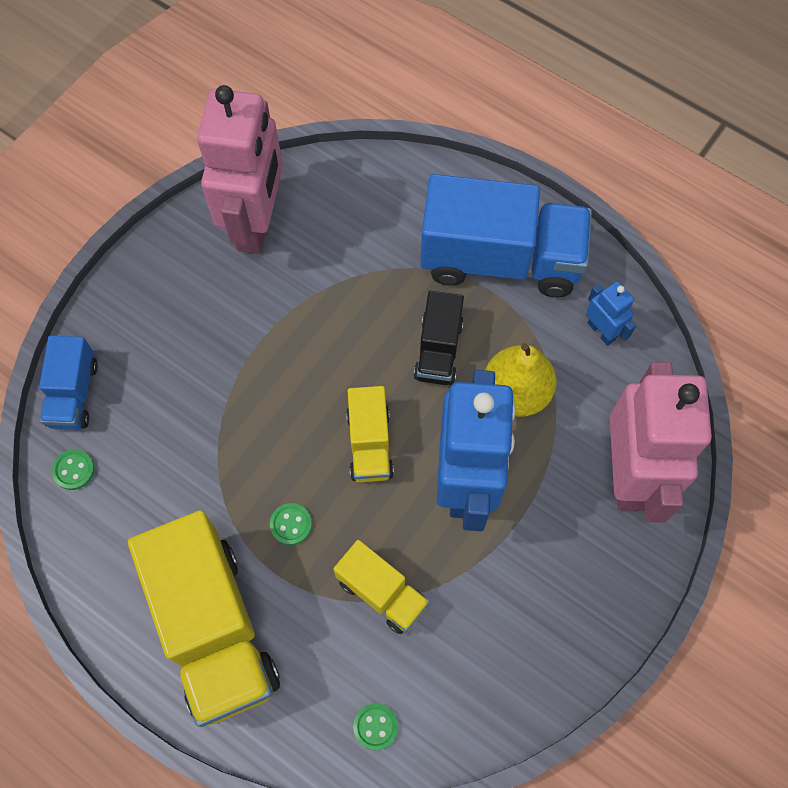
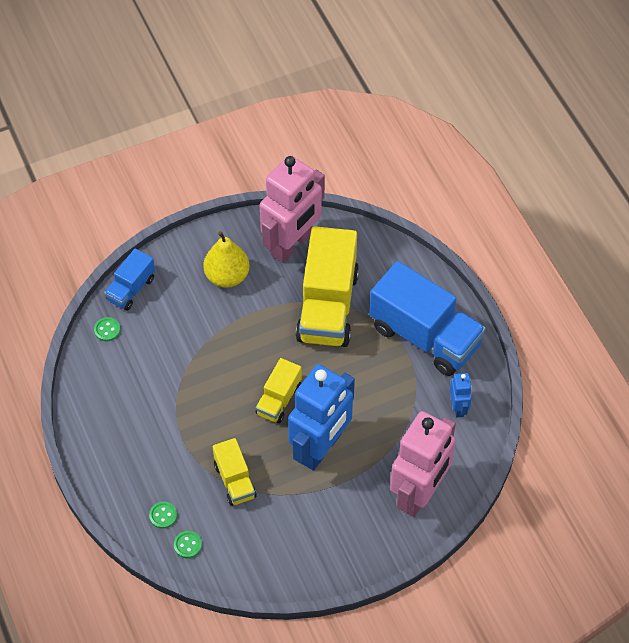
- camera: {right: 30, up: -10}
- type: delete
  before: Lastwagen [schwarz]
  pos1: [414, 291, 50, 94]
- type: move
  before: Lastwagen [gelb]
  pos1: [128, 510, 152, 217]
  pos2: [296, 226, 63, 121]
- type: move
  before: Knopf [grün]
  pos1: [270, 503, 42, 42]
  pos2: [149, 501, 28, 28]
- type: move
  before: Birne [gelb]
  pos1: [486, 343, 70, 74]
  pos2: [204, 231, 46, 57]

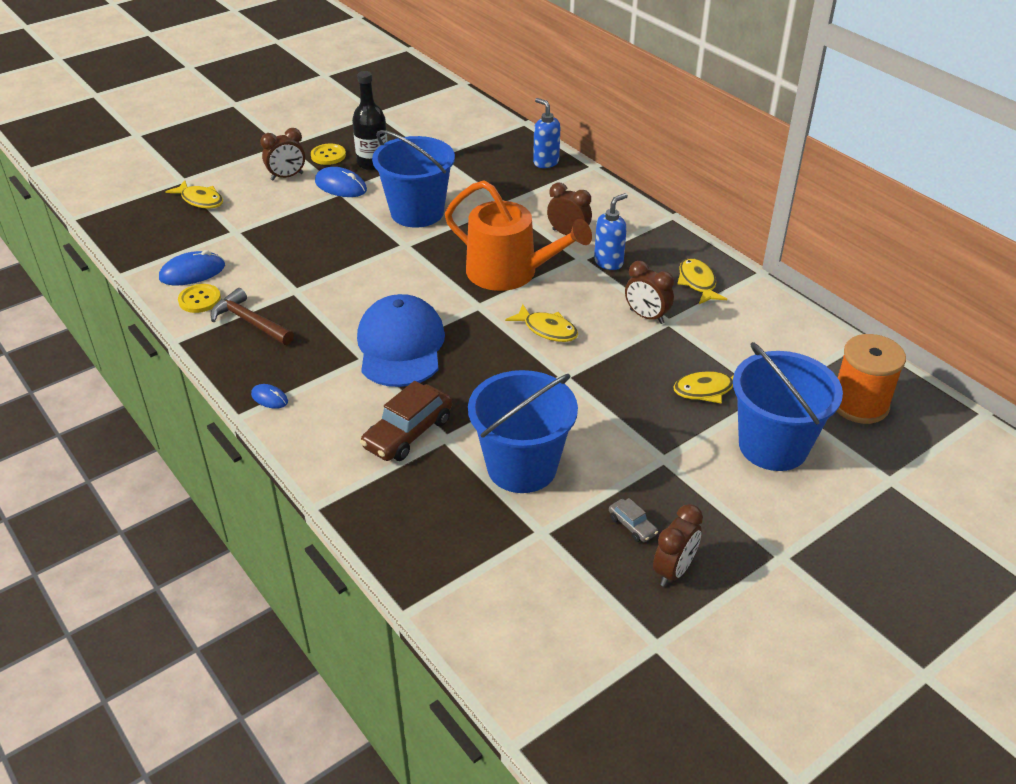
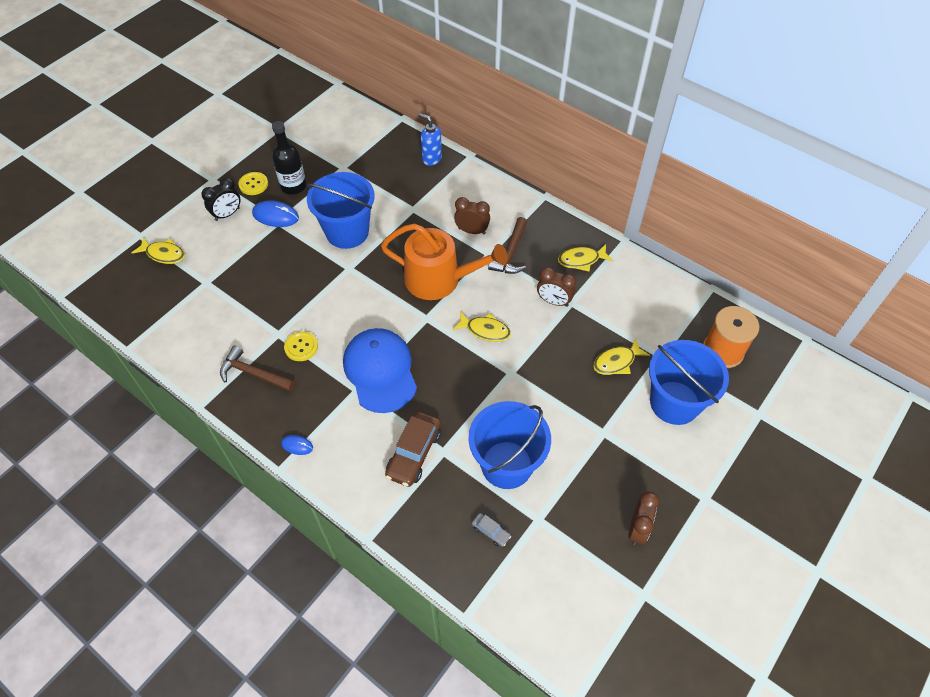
- camera: {right: -15, up: 15}
- type: delete
  before: Computermaus [blau]
  pos1: [159, 250, 66, 35]
- type: move
  before: Knopf [gelb]
  pos1: [178, 284, 43, 29]
  pos2: [284, 331, 34, 30]
- type: move
  before: Auto [grau]
  pos1: [609, 498, 49, 44]
  pos2: [472, 513, 39, 34]
- type: replace
  before: Seifenspender [blau]
  after: Hammer [braun]
  pos1: [594, 193, 34, 77]
  pos2: [488, 217, 39, 57]
- type: recolor
  before: Wecker [braun]
  after: Wecker [schwarz]
  pos1: [260, 128, 46, 52]
  pos2: [201, 178, 40, 43]
- type: rotate
  before: Fisch [gelb]
  pos1: [677, 258, 50, 46]
  pos2: [558, 244, 55, 28]
  turn: -75

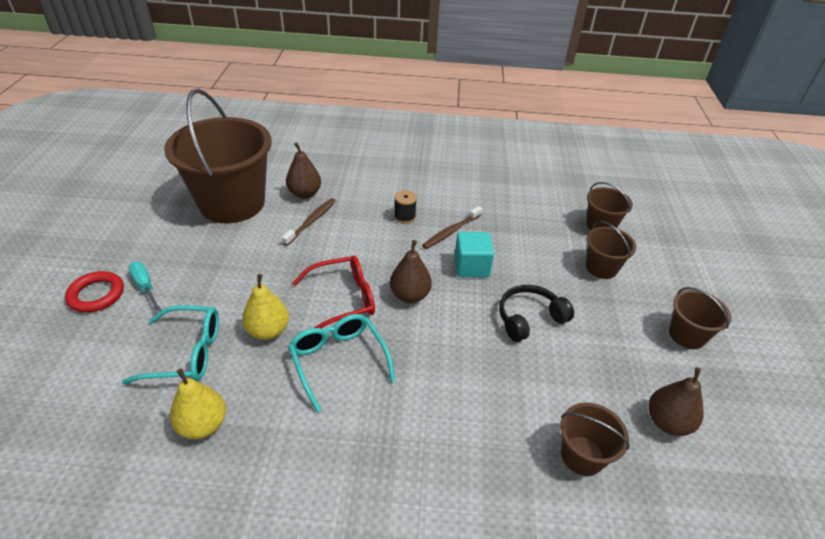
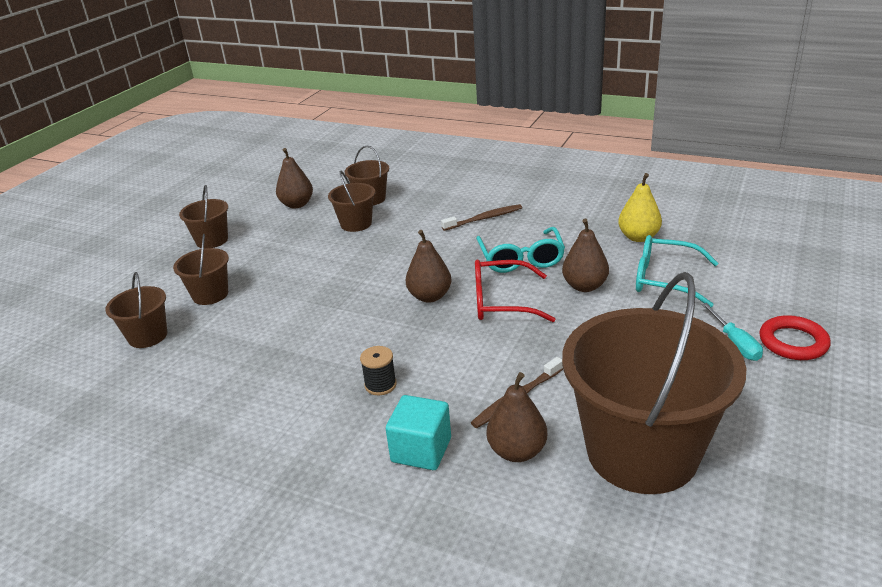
- camera: {right: -155, up: -10}
- type: delete
  before: Kopfhörer [schwarz]
  pos1: [499, 285, 75, 57]
- type: insert
  after: Eimer [braun]
  pos2: [328, 171, 47, 61]
- type: move
  before: Zahnbürste [braun]
  pos1: [422, 206, 61, 43]
  pos2: [441, 204, 81, 27]
- type: move
  before: Kubus [türkis]
  pos1: [455, 232, 39, 45]
  pos2: [386, 395, 65, 75]
- type: recolor
  before: Birne [gelb]
  after: Birne [braun]
  pos1: [242, 274, 47, 66]
  pos2: [562, 219, 47, 73]

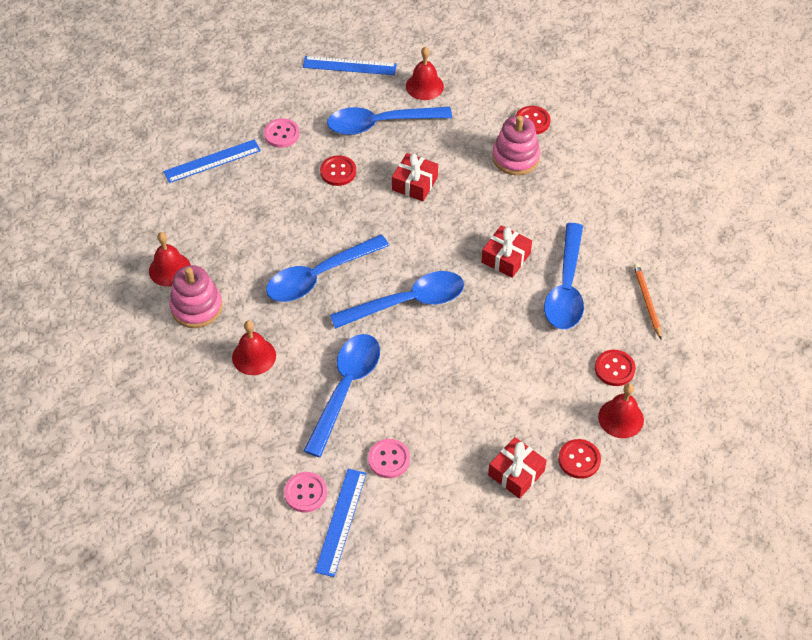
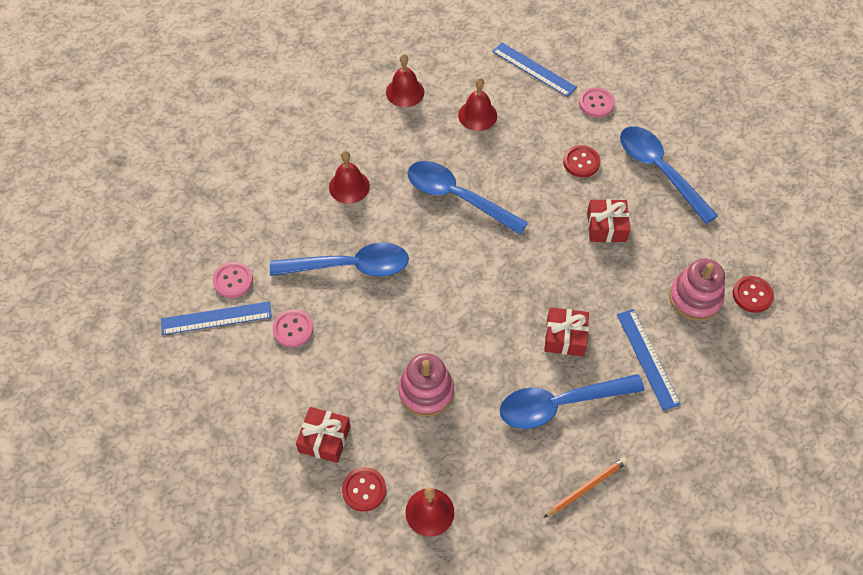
- camera: {right: 65, up: 5}
- type: delete
  before: Löffel [blau]
  pos1: [330, 271, 134, 58]
- type: delete
  before: Knopf [rot]
  pos1: [595, 350, 41, 36]
- type: move
  before: Stapelspielzeug [rosa]
  pos1: [169, 265, 54, 63]
  pos2: [398, 353, 56, 64]
- type: move
  before: Lineal [blau]
  pos1: [303, 56, 94, 19]
  pos2: [617, 309, 64, 101]
- type: move
  before: Glocke [rot]
  pos1: [406, 46, 38, 54]
  pos2: [458, 78, 39, 53]

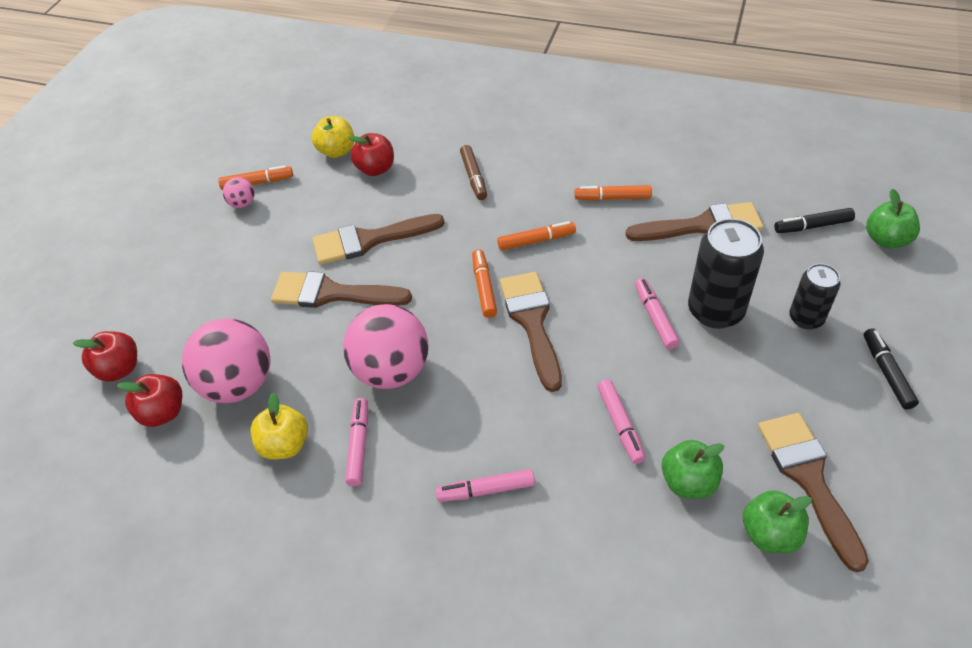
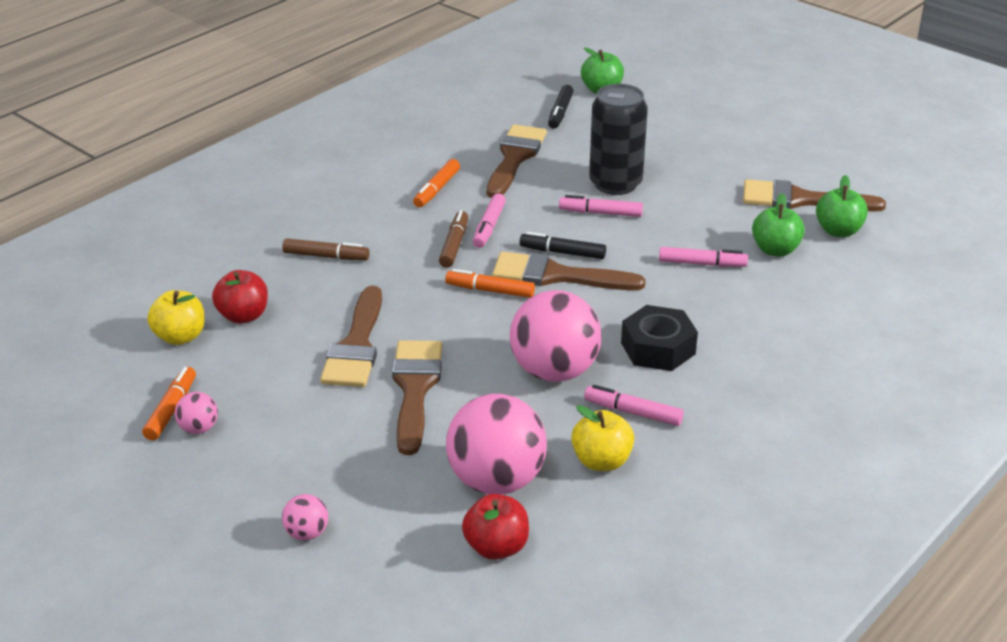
- camera: {right: -70, up: -15}
- type: delete
  before: Apfel [rot]
  pos1: [73, 331, 64, 51]
- type: delete
  before: Dose [schwarz]
  pos1: [789, 264, 52, 65]
- type: insert
  after: Ball [rosa]
  pos2: [282, 494, 46, 47]
- type: insert
  after: Sechskantmutter [schwarz]
  pos2: [621, 305, 77, 66]
- type: move
  before: Filzstift [rosa]
  pos1: [436, 469, 99, 33]
  pos2: [473, 193, 33, 55]
- type: move
  before: Filzstift [schwarz]
  pos1: [864, 328, 55, 81]
  pos2: [519, 232, 87, 27]
- type: recolor
  before: Filzstift [orange]
  after: Filzstift [braun]
  pos1: [497, 221, 79, 29]
  pos2: [439, 210, 29, 58]
- type: rotate
  before: Pinsel [braun]
  pos1: [271, 271, 141, 37]
  pos2: [392, 340, 50, 115]
  turn: 150

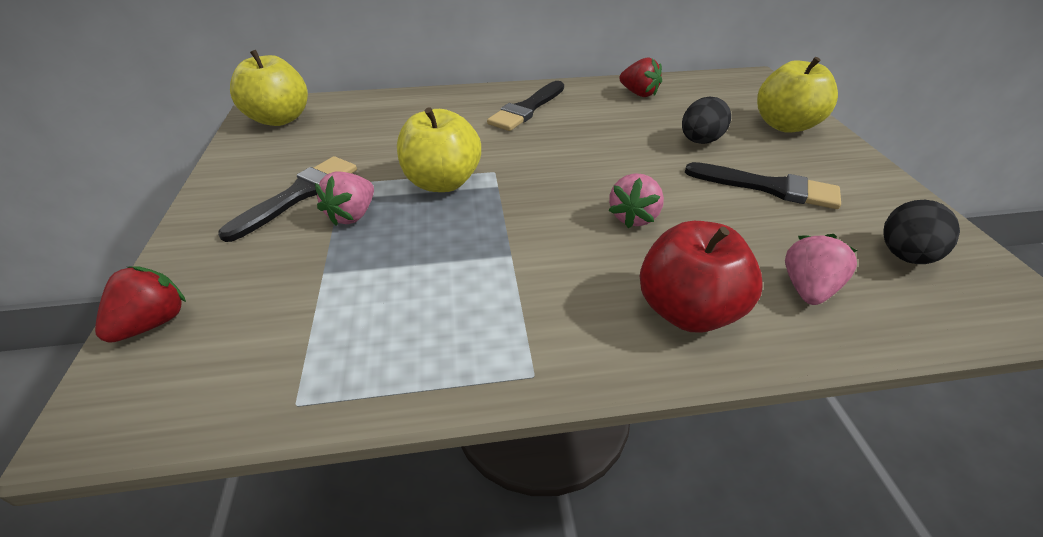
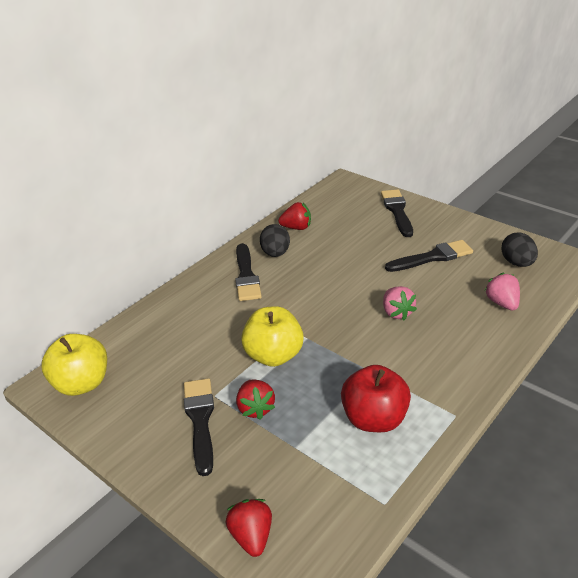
- camera: {right: -40, up: -5}
- type: move
  before: Apfel [rot]
  pos1: [640, 221, 122, 111]
  pos2: [341, 365, 70, 67]
- type: move
  before: Ei [schwarz]
  pos1: [682, 97, 49, 47]
  pos2: [260, 224, 30, 33]
- type: replace
  before: Apfel [gelb]
  after: Pinsel [schwarz]
  pos1: [757, 57, 81, 76]
  pos2: [381, 189, 32, 48]
- type: recolor
  before: Erdbeere [rosa]
  after: Erdbeere [rot]
  pos1: [315, 171, 59, 55]
  pos2: [236, 379, 39, 41]

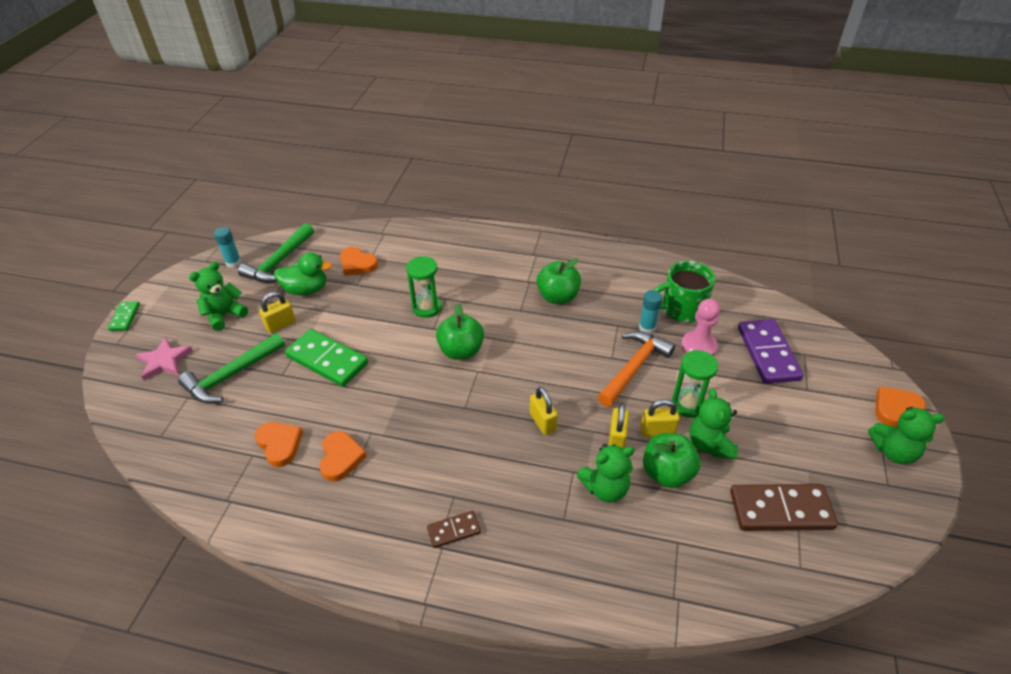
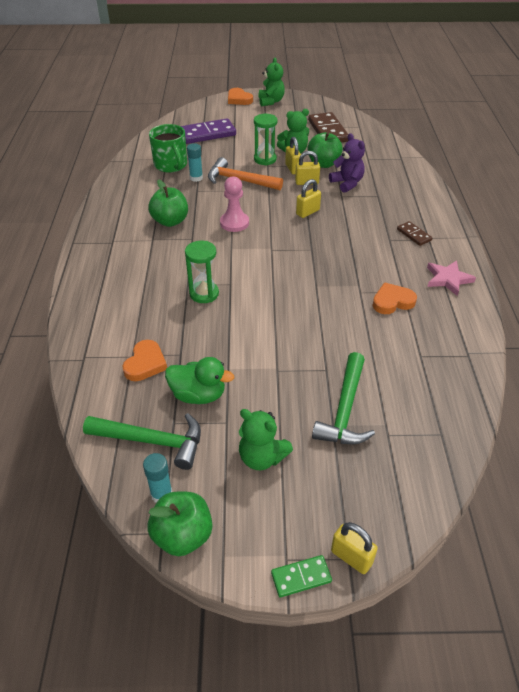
- camera: {right: -105, up: 0}
- type: delete
  before: Herz [orange]
  pos1: [255, 422, 48, 45]
- type: delete
  before: Dominostein [grün]
  pos1: [285, 329, 83, 58]
- type: move
  before: Stern [rosa]
  pos1: [136, 337, 57, 44]
  pos2: [427, 260, 49, 36]
- type: move
  before: Vorhängeschloss [gelb]
  pos1: [259, 292, 37, 41]
  pos2: [331, 522, 47, 52]
- type: move
  before: Apfel [grün]
  pos1: [436, 303, 48, 57]
  pos2: [148, 492, 64, 64]
- type: move
  before: Bauer [rosa]
  pos1: [681, 299, 39, 57]
  pos2: [220, 176, 29, 56]
- type: recolor
  before: Teddybär [grün]
  after: Teddybär [lila]
  pos1: [577, 444, 58, 59]
  pos2: [329, 133, 36, 60]
- type: rotate
  before: Hammer [grün]
  pos1: [178, 333, 107, 71]
  pos2: [312, 352, 63, 92]
  turn: 75
- type: rotate
  before: Ente [grün]
  pos1: [274, 253, 58, 42]
  pos2: [165, 357, 69, 47]
  turn: 120

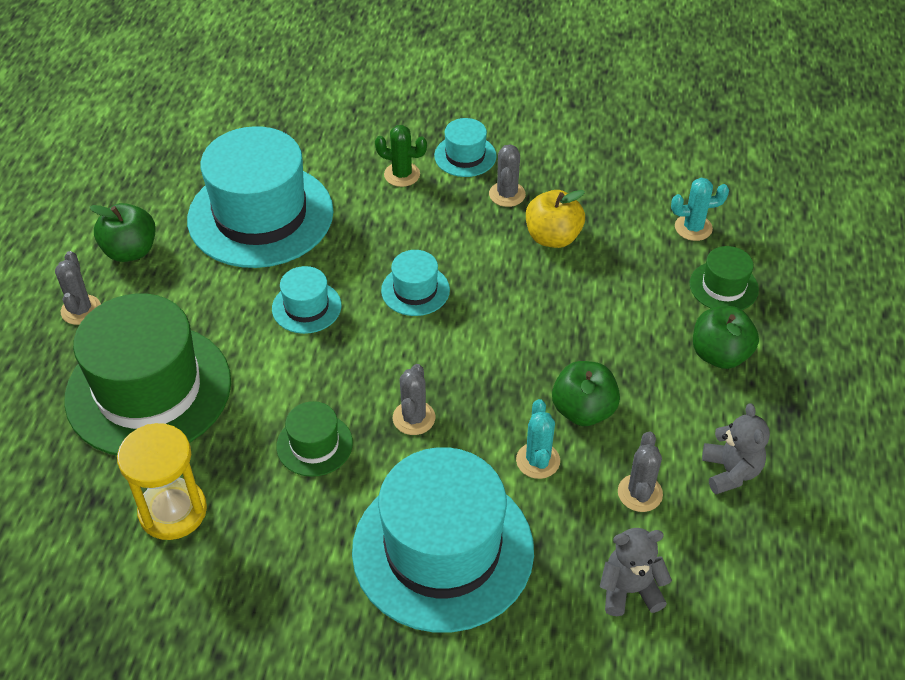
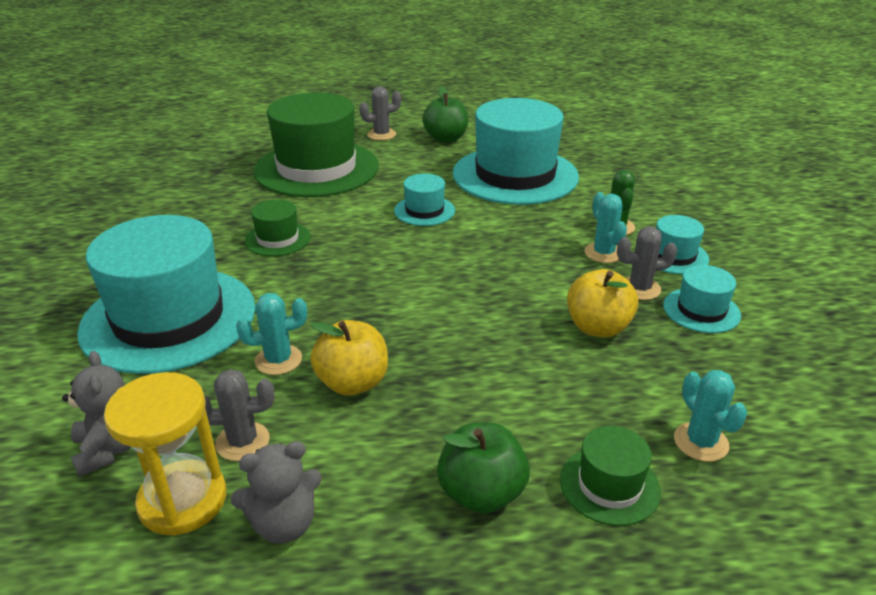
- camera: {right: 75, up: -15}
- type: delete
  before: Kaktus [grau]
  pos1: [393, 364, 42, 71]
- type: insert
  after: Kaktus [türkis]
  pos2: [585, 192, 42, 71]
- type: move
  before: Sanduhr [gelb]
  pos1: [117, 423, 90, 117]
  pos2: [104, 372, 123, 164]
- type: move
  before: Hut [türkis]
  pos1: [381, 250, 69, 66]
  pos2: [663, 265, 78, 68]
- type: recolor
  before: Apfel [grün]
  after: Apfel [gelb]
  pos1: [552, 361, 68, 65]
  pos2: [310, 320, 78, 75]

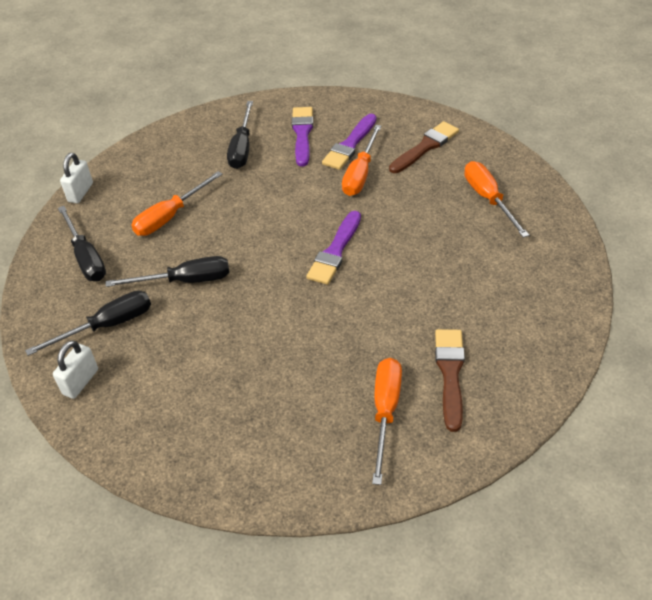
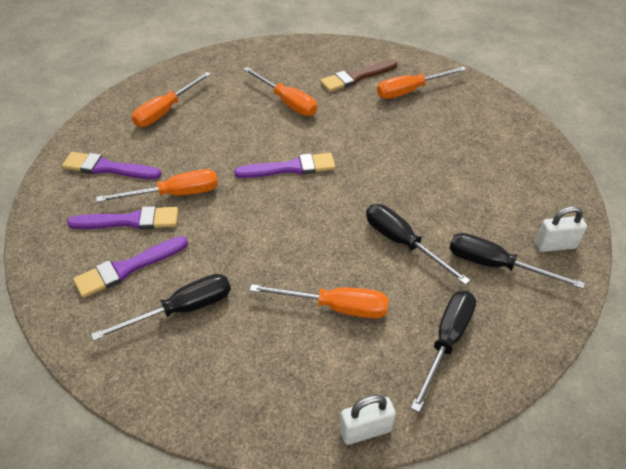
- camera: {right: -125, up: 0}
- type: insert
  after: Schraubenzieher [orange]
  pos2: [243, 67, 74, 49]
- type: recolor
  before: Pinsel [braun]
  after: Pinsel [lila]
  pos1: [389, 121, 70, 52]
  pos2: [62, 152, 99, 28]

